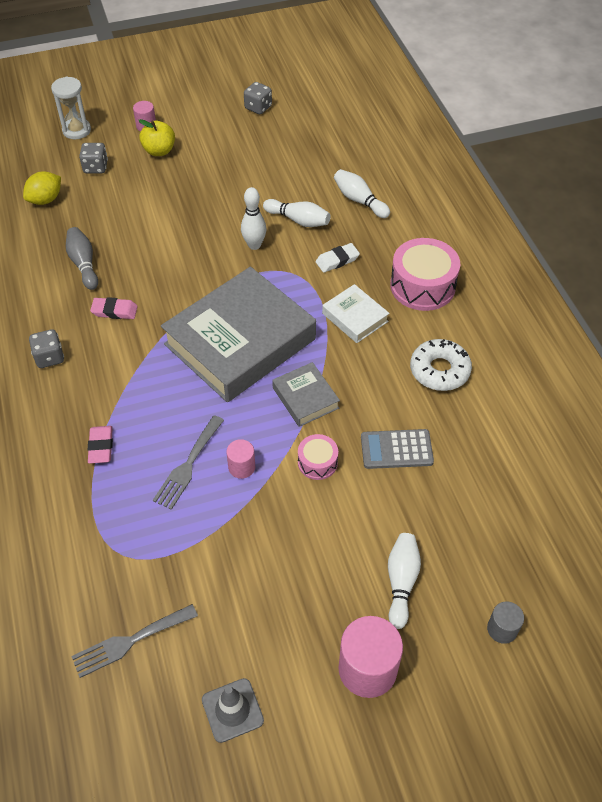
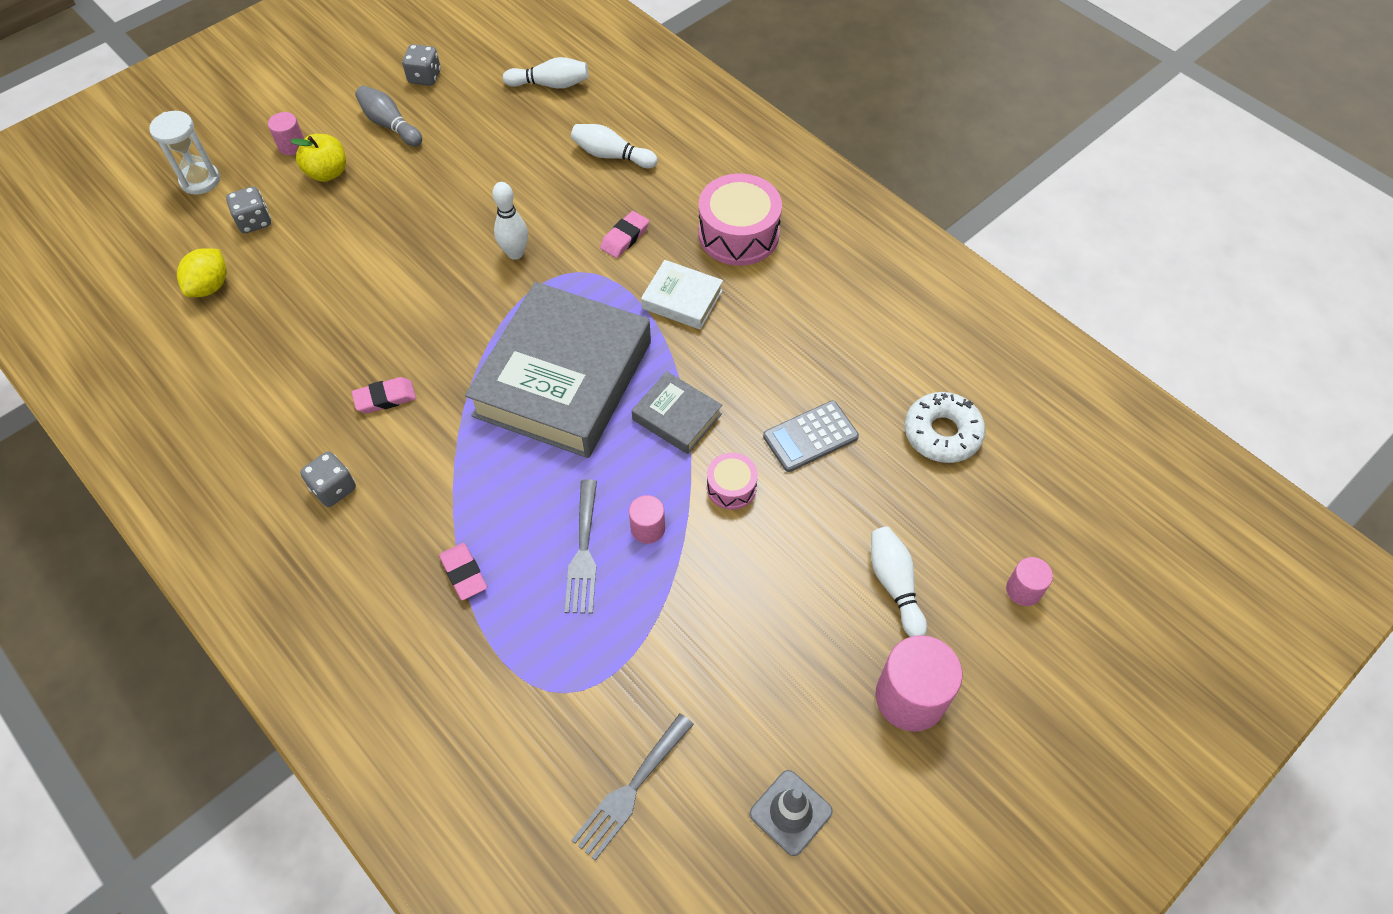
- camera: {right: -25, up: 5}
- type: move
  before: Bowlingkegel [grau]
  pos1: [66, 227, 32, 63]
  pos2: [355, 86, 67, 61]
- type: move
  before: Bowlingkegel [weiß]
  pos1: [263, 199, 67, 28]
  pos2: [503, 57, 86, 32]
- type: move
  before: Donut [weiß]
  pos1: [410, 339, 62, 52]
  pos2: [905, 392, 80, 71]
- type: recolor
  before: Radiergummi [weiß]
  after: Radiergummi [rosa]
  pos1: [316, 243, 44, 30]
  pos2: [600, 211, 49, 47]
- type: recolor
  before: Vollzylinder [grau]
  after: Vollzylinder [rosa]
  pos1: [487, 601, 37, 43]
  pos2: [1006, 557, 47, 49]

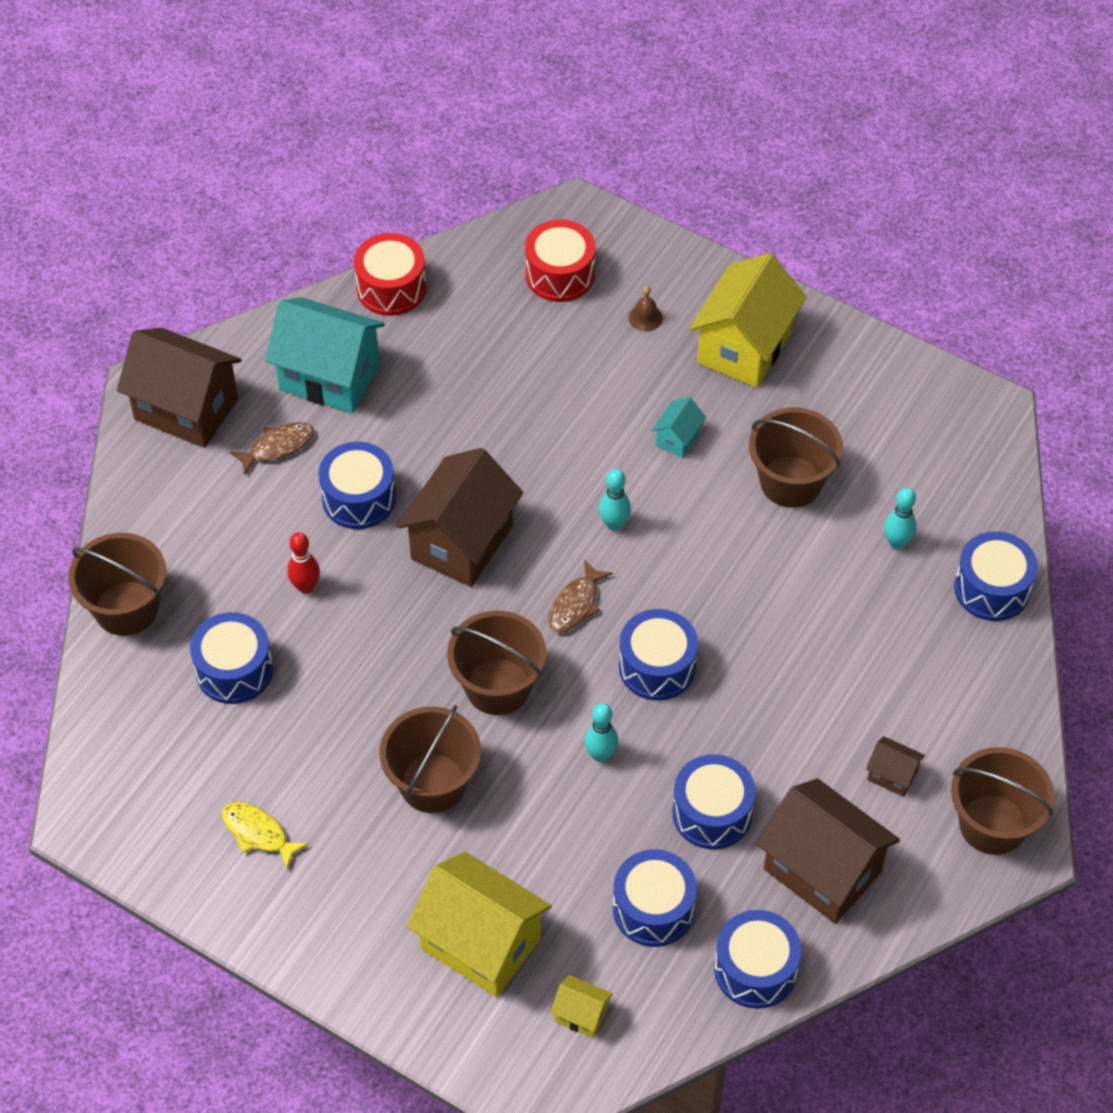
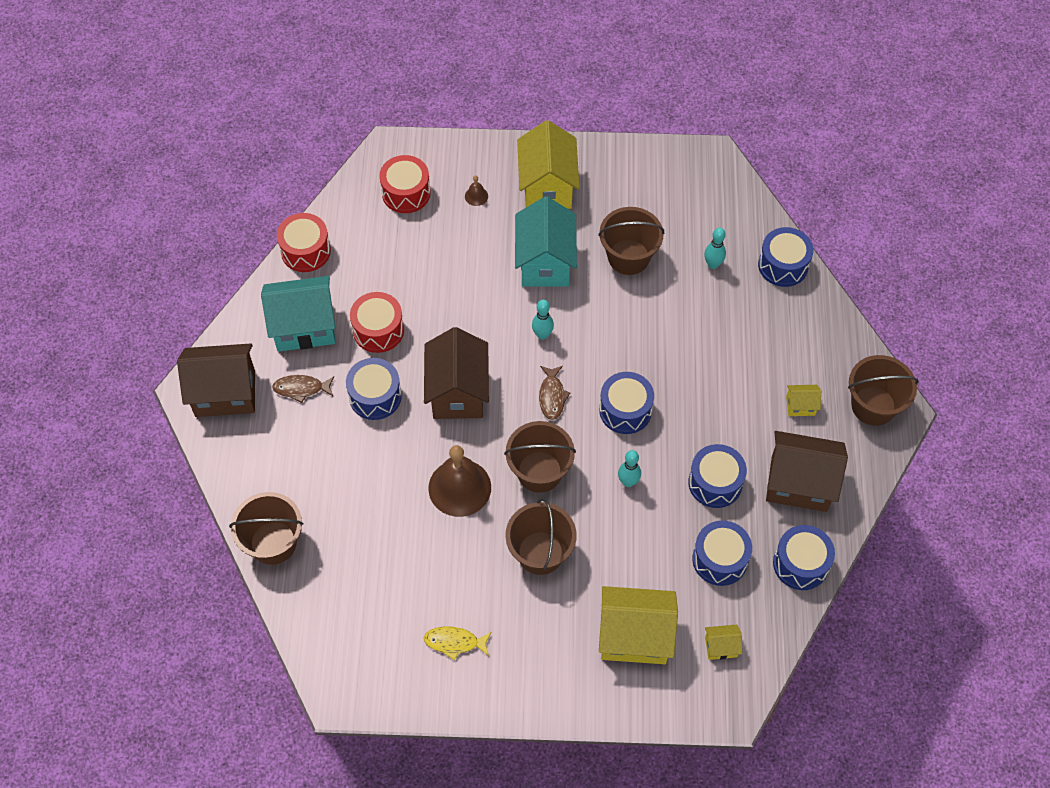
- camera: {right: -30, up: 5}
- type: delete
  before: Trommel [blau]
  pos1: [190, 612, 83, 92]
- type: delete
  before: Bowlingkegel [rot]
  pos1: [287, 532, 33, 62]
- type: insert
  after: Trommel [rot]
  pos2: [350, 292, 54, 61]
- type: insert
  after: Glocke [braun]
  pos2: [428, 445, 63, 72]
- type: recolor
  before: Haus [braun]
  after: Haus [gelb]
  pos1: [866, 736, 59, 61]
  pos2: [786, 385, 35, 31]
- type: rotate
  before: Fisch [braun]
  pos1: [230, 422, 84, 53]
  pos2: [272, 375, 62, 28]
  turn: -120
- type: resize
  before: Haus [türkis]
  pos1: [652, 397, 54, 61]
  pos2: [515, 197, 62, 90]
  scale: 2.23

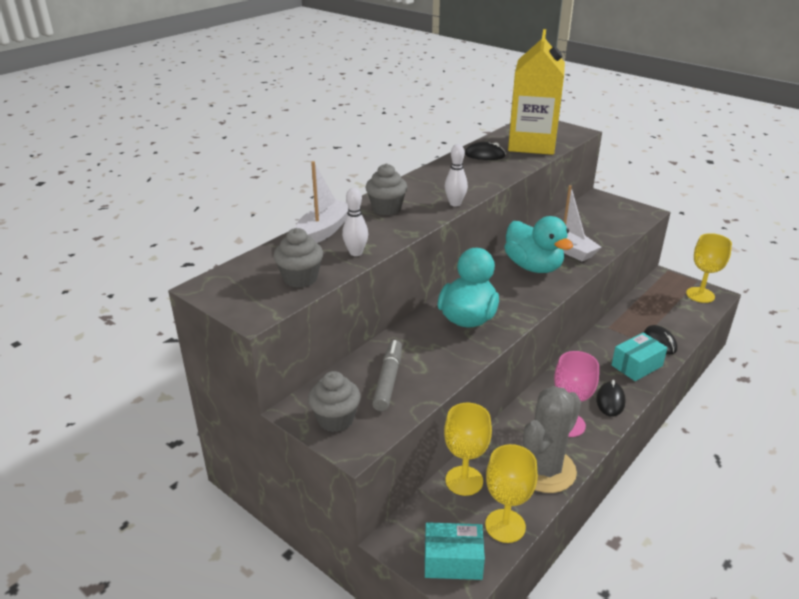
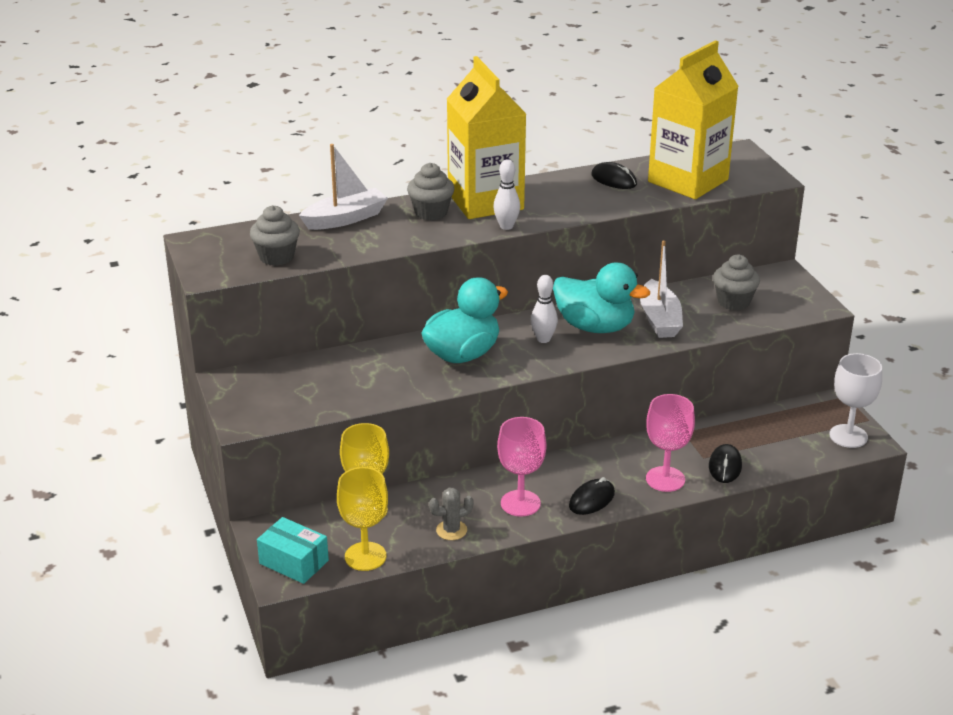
- camera: {right: 30, up: 0}
- type: delete
  before: Filzstift [grau]
  pos1: [372, 340, 30, 71]
- type: insert
  after: Getränkekarton [gelb]
  pos2: [447, 56, 79, 163]
- type: move
  before: Muffin [grau]
  pos1: [308, 371, 53, 61]
  pos2: [713, 255, 47, 55]
- type: move
  before: Bowlingkegel [weiß]
  pos1: [342, 188, 26, 68]
  pos2: [531, 275, 27, 68]
- type: replace
  before: Schachtel [türkis]
  after: Kelch [rosa]
  pos1: [612, 333, 56, 48]
  pos2: [646, 394, 49, 98]
- type: recolor
  before: Kelch [gelb]
  after: Kelch [weiß]
  pos1: [686, 233, 46, 70]
  pos2: [829, 353, 53, 95]
- type: rotate
  before: Ente [türkis]
  pos1: [505, 216, 68, 57]
  pos2: [553, 262, 97, 71]
  turn: -60
- type: resize
  before: Kaktus [grau]
  pos1: [523, 386, 58, 107]
  pos2: [429, 488, 45, 52]
  scale: 0.46

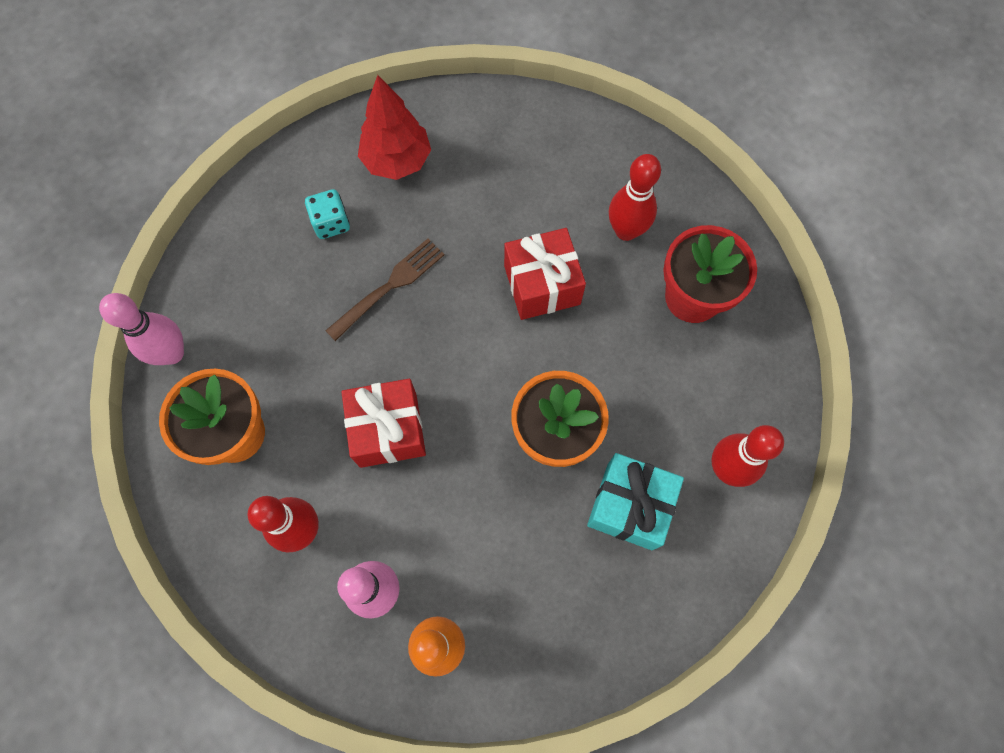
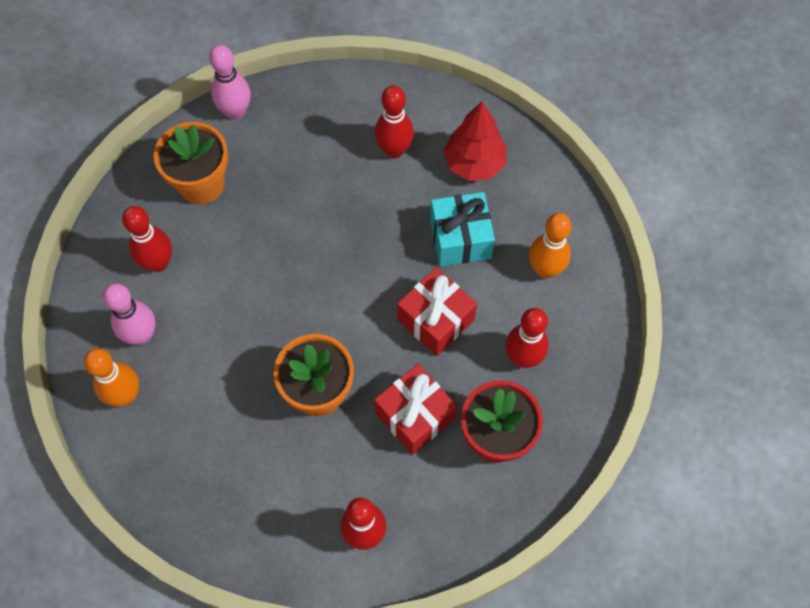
- camera: {right: 60, up: -5}
- type: delete
  before: Gabel [braun]
  pos1: [325, 239, 120, 102]
- type: insert
  after: Bowlingkegel [orange]
  pos2: [529, 213, 43, 66]
- type: move
  before: Geschenk [rot]
  pos1: [341, 379, 85, 89]
  pos2: [374, 364, 83, 91]
- type: move
  before: Geschenk [türkis]
  pos1: [587, 453, 97, 97]
  pos2: [430, 192, 65, 75]
- type: replace
  before: Spielwürfel [türkis]
  after: Bowlingkegel [rot]
  pos1: [305, 189, 45, 50]
  pos2: [375, 85, 39, 73]

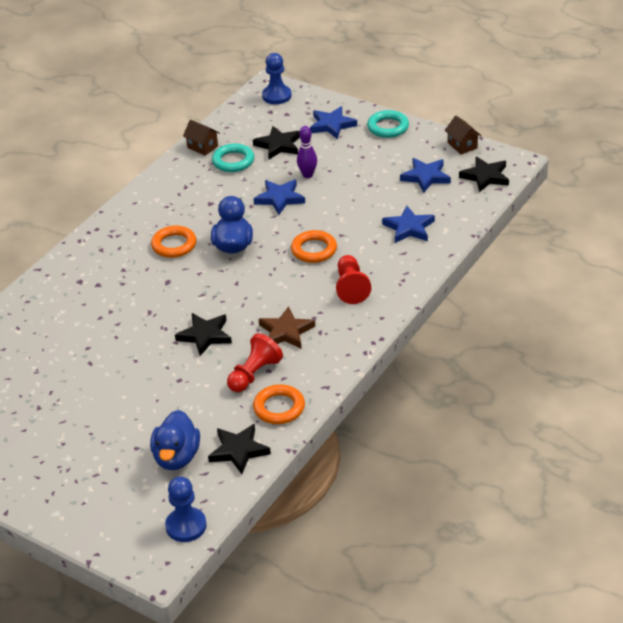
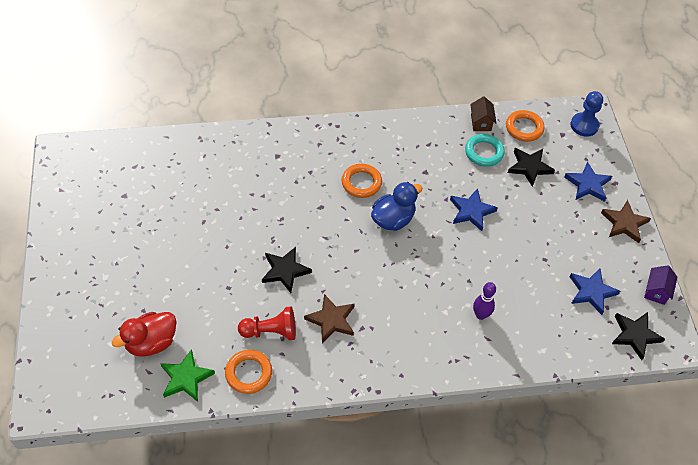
- camera: {right: 45, up: 15}
- type: delete
  before: Bauer [blau]
  pos1: [165, 477, 42, 65]
- type: delete
  before: Bauer [rot]
  pos1: [336, 255, 35, 49]
- type: delete
  before: Stern [blau]
  pos1: [382, 206, 53, 37]
- type: move
  before: Ring [orange]
  pos1: [291, 230, 46, 33]
  pos2: [506, 110, 39, 32]
- type: move
  before: Bowlingkegel [lila]
  pos1: [297, 126, 20, 52]
  pos2: [473, 282, 23, 38]
- type: replace
  before: Ring [türkis]
  after: Stern [braun]
  pos1: [367, 110, 42, 28]
  pos2: [601, 200, 50, 43]
- type: recolor
  before: Ente [blau]
  after: Ente [rot]
  pos1: [150, 410, 50, 60]
  pos2: [112, 312, 64, 45]
- type: recolor
  before: Stern [schwarz]
  after: Stern [grün]
  pos1: [208, 424, 63, 50]
  pos2: [160, 349, 55, 53]
- type: recolor
  before: Haus [braun]
  after: Haus [lila]
  pos1: [445, 116, 36, 38]
  pos2: [644, 265, 33, 40]

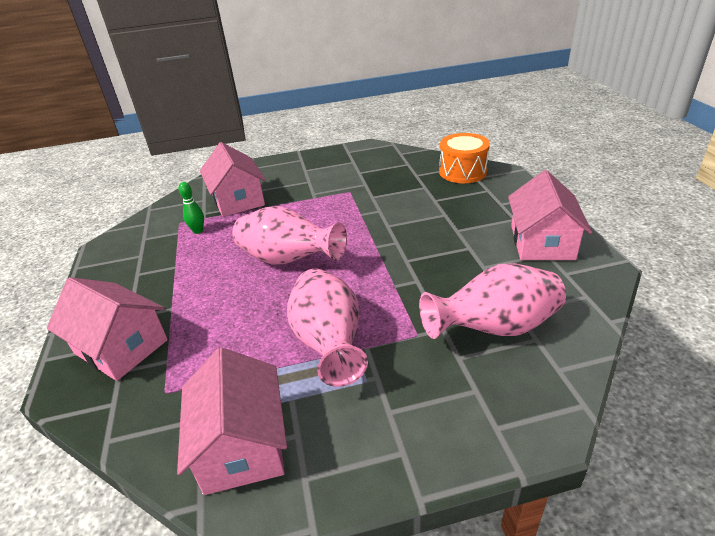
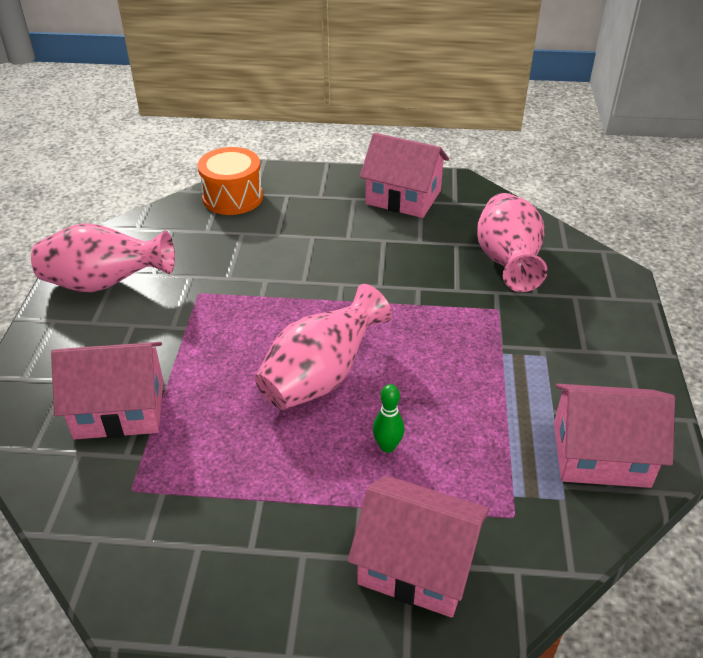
- camera: {right: -75, up: 5}
- type: move
  before: Bowlingkegel [grün]
  pos1: [179, 182, 25, 52]
  pos2: [373, 384, 32, 69]
- type: move
  before: Vase [rosa]
  pos1: [287, 269, 81, 118]
  pos2: [31, 223, 144, 69]
- type: rotate
  before: Haus [rosa]
  pos1: [47, 277, 121, 104]
  pos2: [348, 476, 142, 142]
  turn: 60

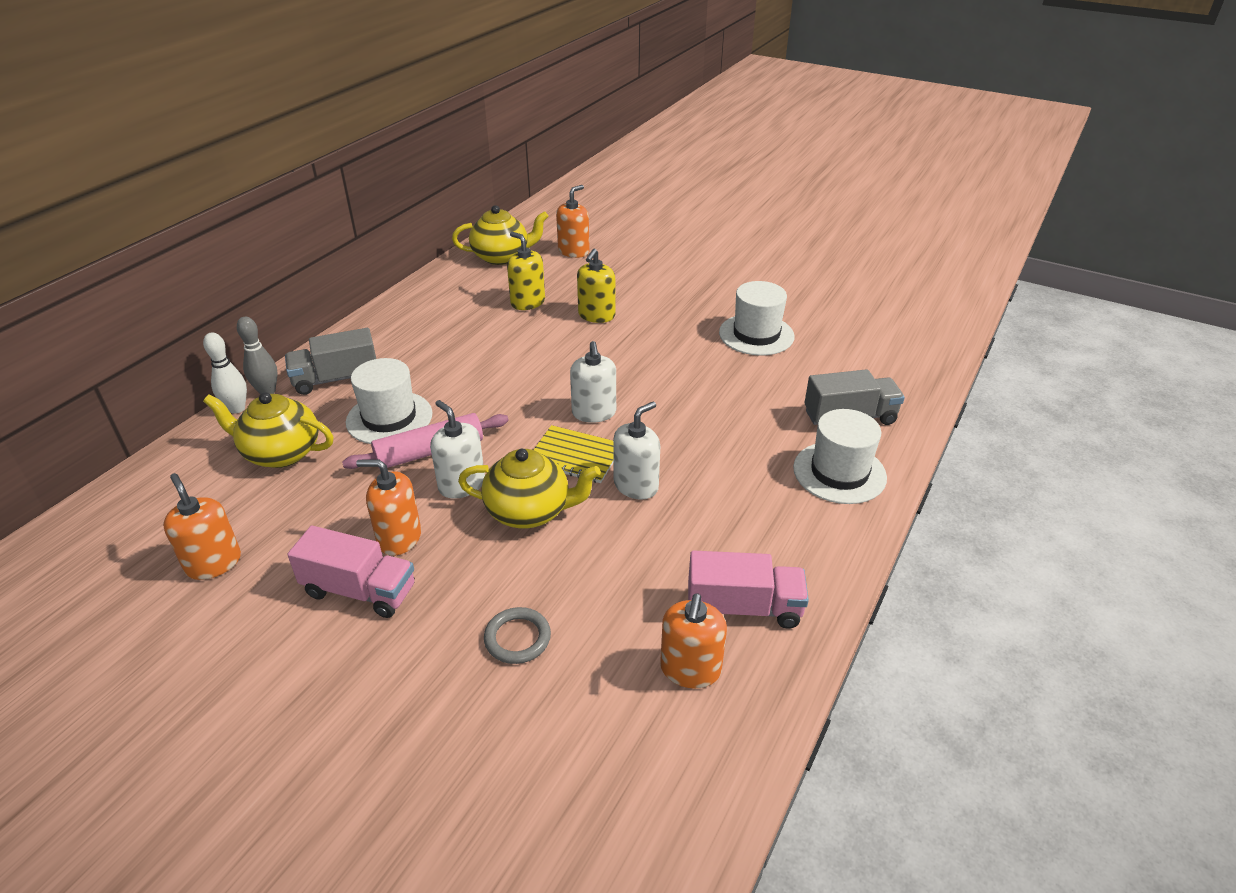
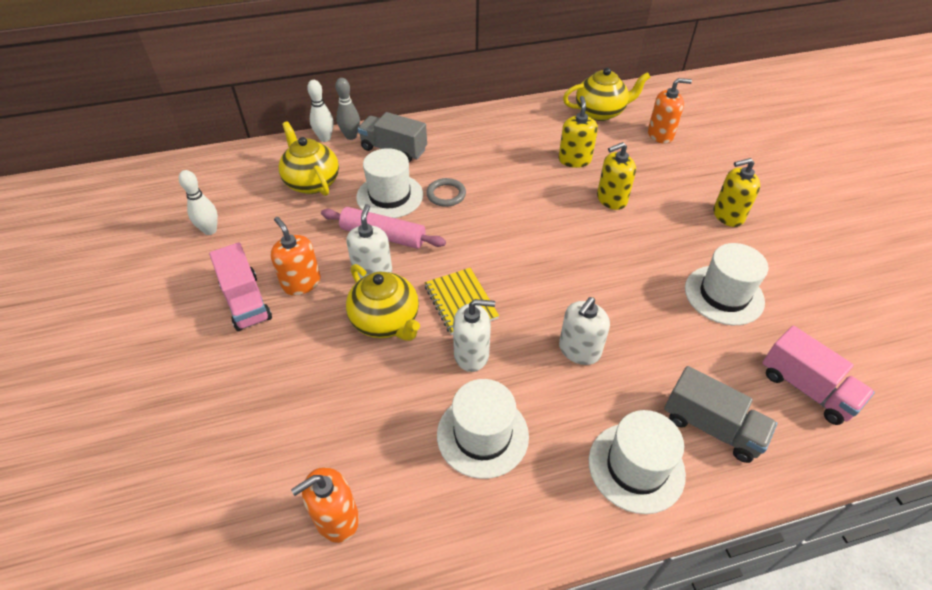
- camera: {right: 45, up: 10}
- type: insert
  after: Hut [weiß]
  pos2: [437, 379, 92, 100]
- type: insert
  after: Seifenspender [gelb]
  pos2: [714, 158, 46, 69]
- type: move
  before: Ring [grau]
  pos1: [484, 607, 67, 57]
  pos2: [426, 178, 40, 29]
- type: move
  before: Seifenspender [weiß]
  pos1: [570, 341, 46, 82]
  pos2: [559, 297, 51, 68]
- type: move
  before: Lastwagen [rosa]
  pos1: [688, 550, 121, 79]
  pos2: [762, 326, 113, 99]
- type: replace
  before: Seifenspender [orange]
  after: Bowlingkegel [weiß]
  pos1: [163, 473, 78, 107]
  pos2: [179, 170, 39, 65]
- type: rotate
  before: Teekanne [gelb]
  pos1: [452, 205, 97, 60]
  pos2: [563, 68, 87, 53]
  turn: -45

